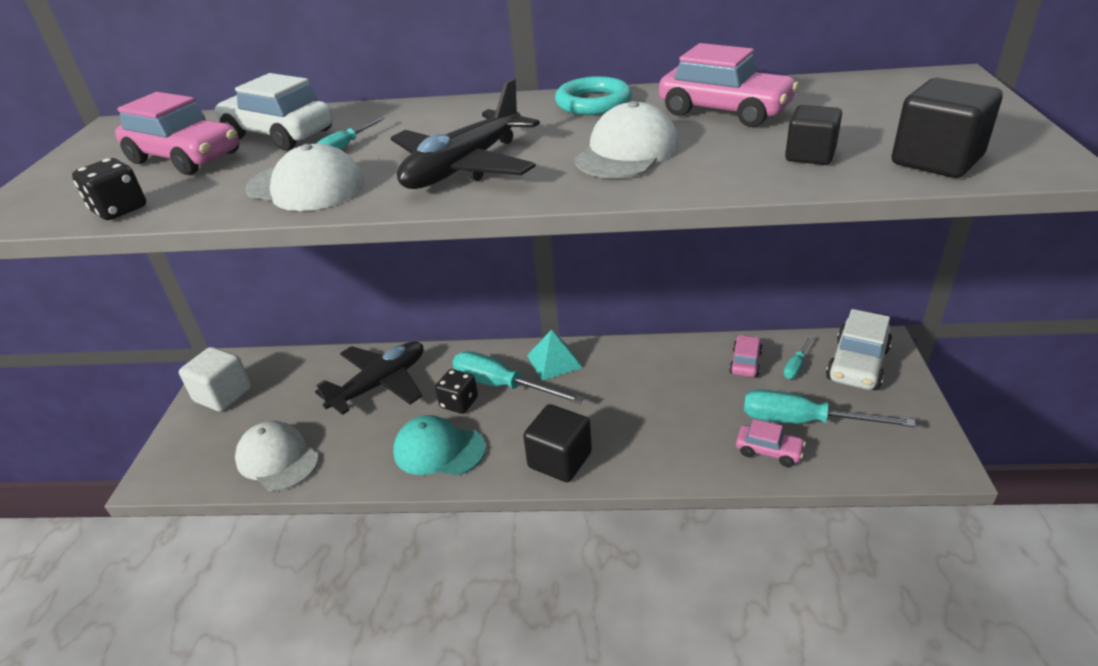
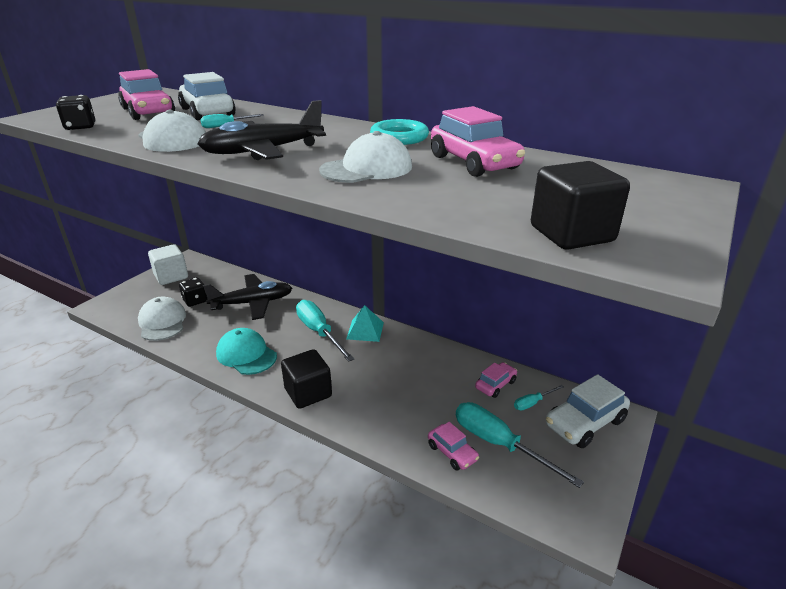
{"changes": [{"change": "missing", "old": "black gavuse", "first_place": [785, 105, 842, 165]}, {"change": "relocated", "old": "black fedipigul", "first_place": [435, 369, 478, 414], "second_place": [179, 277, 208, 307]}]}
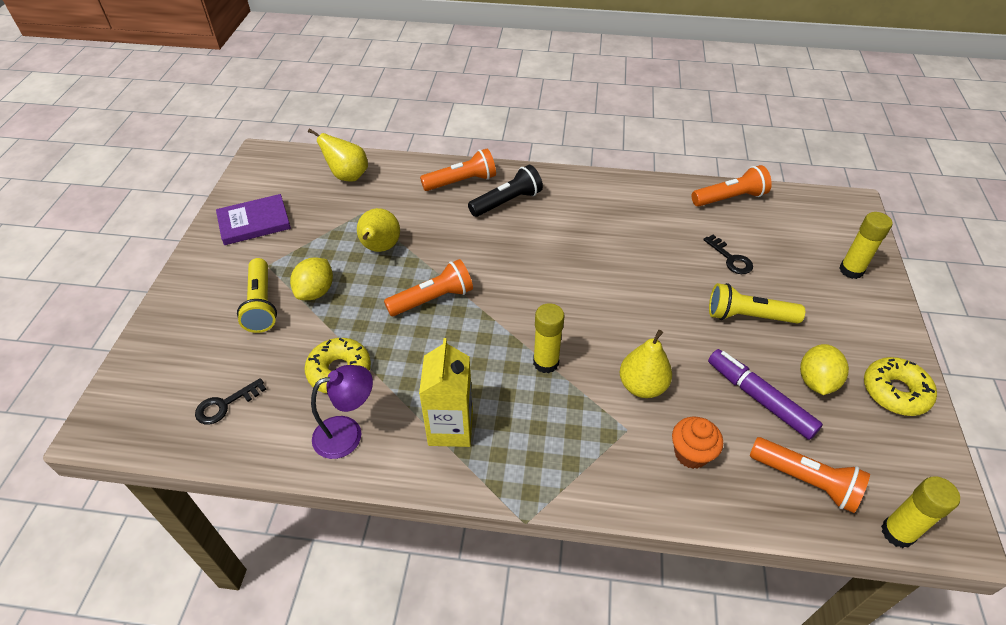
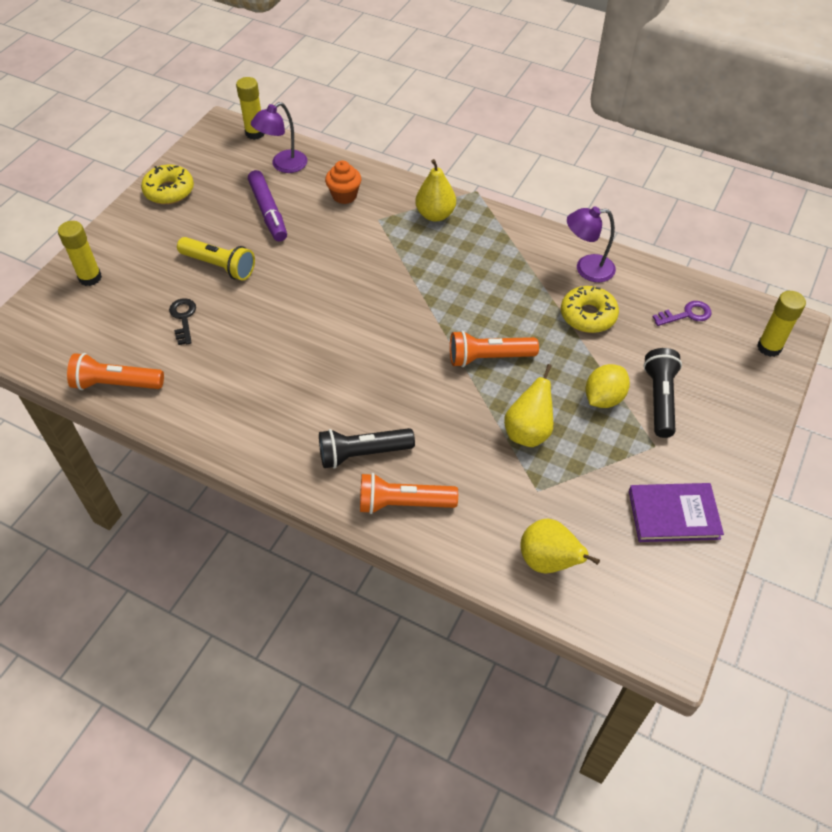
{"changes": [{"change": "missing", "old": "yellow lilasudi", "first_place": [419, 338, 473, 447]}, {"change": "missing", "old": "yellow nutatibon", "first_place": [800, 344, 849, 395]}, {"change": "relocated", "old": "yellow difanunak", "first_place": [533, 303, 565, 373], "second_place": [757, 291, 806, 357]}, {"change": "relocated", "old": "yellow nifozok", "first_place": [620, 330, 672, 398], "second_place": [415, 159, 456, 221]}, {"change": "exchanged", "old": "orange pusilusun", "new": "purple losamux", "first_place": [750, 437, 870, 513], "second_place": [251, 102, 307, 173]}, {"change": "colour", "old": "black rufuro", "new": "purple rufuro", "first_place": [195, 378, 266, 424], "second_place": [653, 301, 711, 326]}, {"change": "colour", "old": "yellow pusilusun", "new": "black pusilusun", "first_place": [237, 258, 277, 333], "second_place": [643, 348, 682, 438]}]}
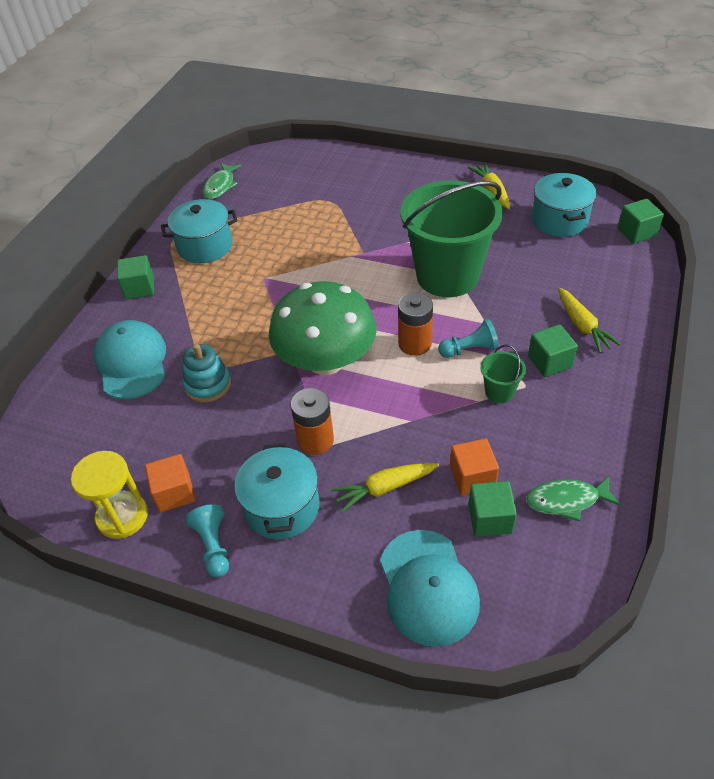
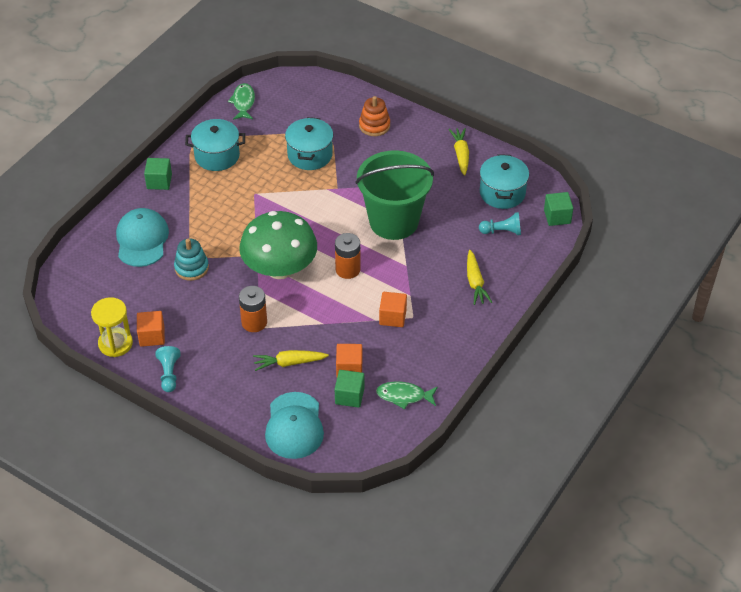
{"changes": [{"change": "missing", "old": "green gavuse", "first_place": [528, 324, 578, 377]}, {"change": "appeared", "new": "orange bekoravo", "second_place": [359, 96, 390, 136]}, {"change": "relocated", "old": "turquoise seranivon", "first_place": [234, 443, 319, 539], "second_place": [285, 117, 333, 170]}, {"change": "relocated", "old": "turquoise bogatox", "first_place": [438, 319, 499, 358], "second_place": [479, 212, 521, 235]}, {"change": "exchanged", "old": "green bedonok", "new": "orange gavuse", "first_place": [480, 345, 526, 403], "second_place": [379, 292, 407, 327]}, {"change": "spun", "old": "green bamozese", "first_place": [203, 163, 242, 199], "second_place": [228, 83, 255, 120], "degrees": 150}]}
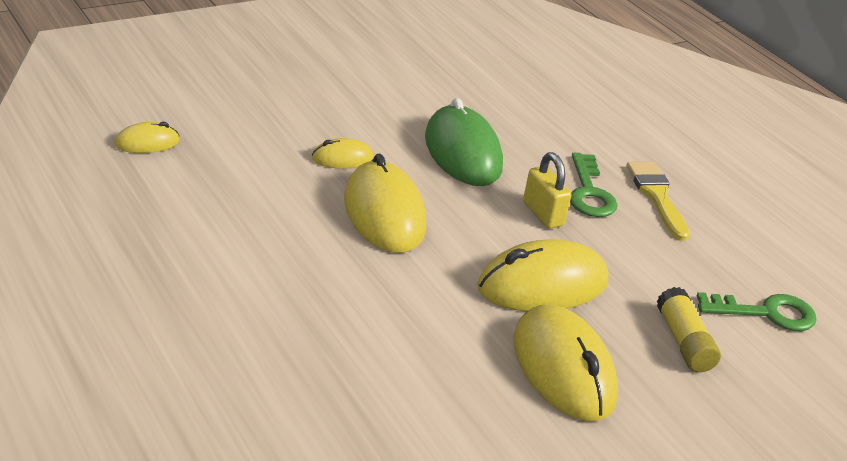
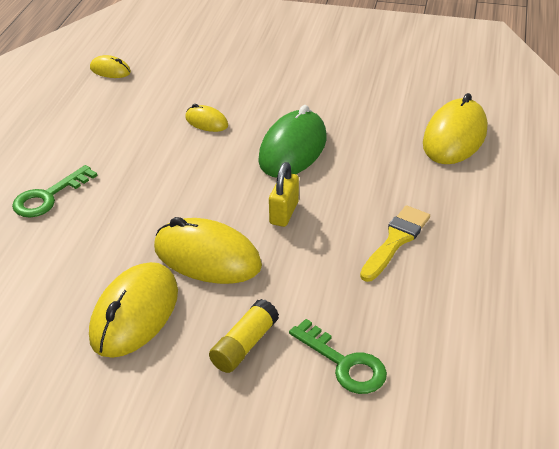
{"changes": [{"change": "relocated", "old": "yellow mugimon", "first_place": [344, 154, 426, 253], "second_place": [423, 93, 487, 164]}, {"change": "relocated", "old": "green rufuro", "first_place": [570, 153, 618, 217], "second_place": [12, 165, 97, 217]}]}
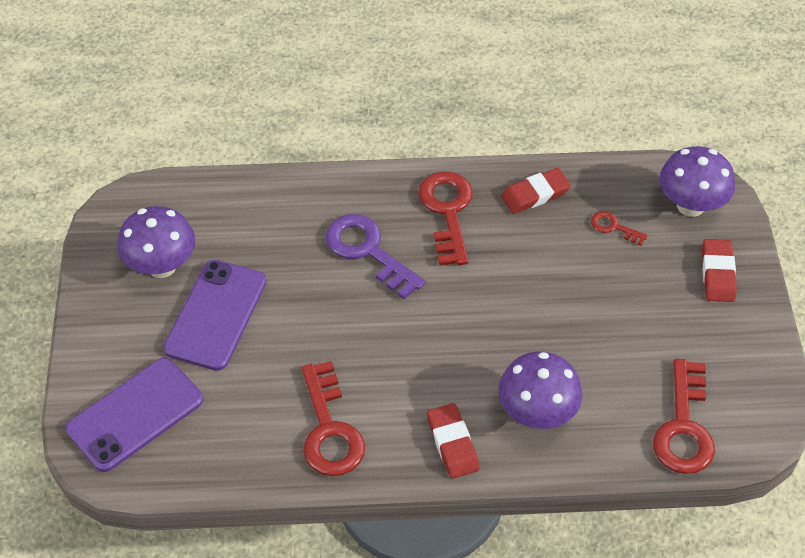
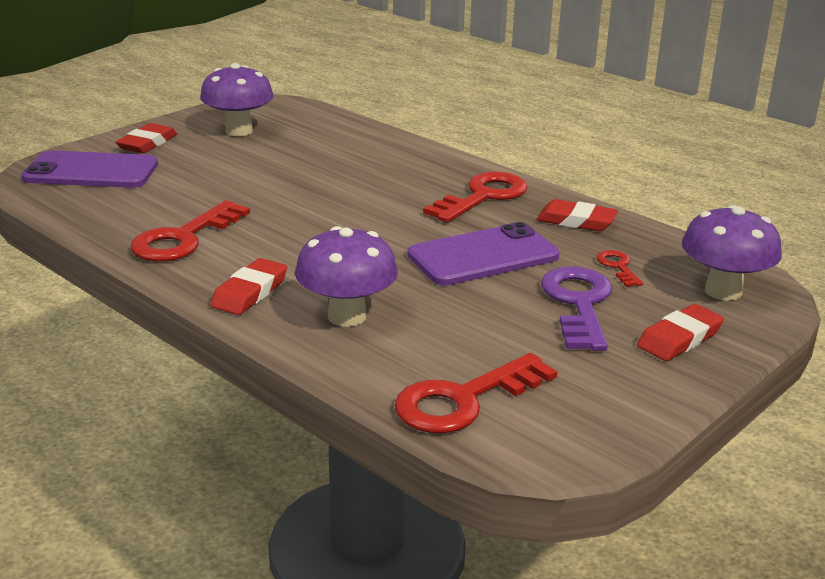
{"changes": [{"change": "appeared", "new": "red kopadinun", "second_place": [116, 123, 177, 153]}, {"change": "relocated", "old": "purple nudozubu", "first_place": [163, 260, 266, 371], "second_place": [408, 222, 560, 285]}, {"change": "relocated", "old": "purple rufuro", "first_place": [326, 214, 426, 300], "second_place": [541, 266, 612, 351]}]}
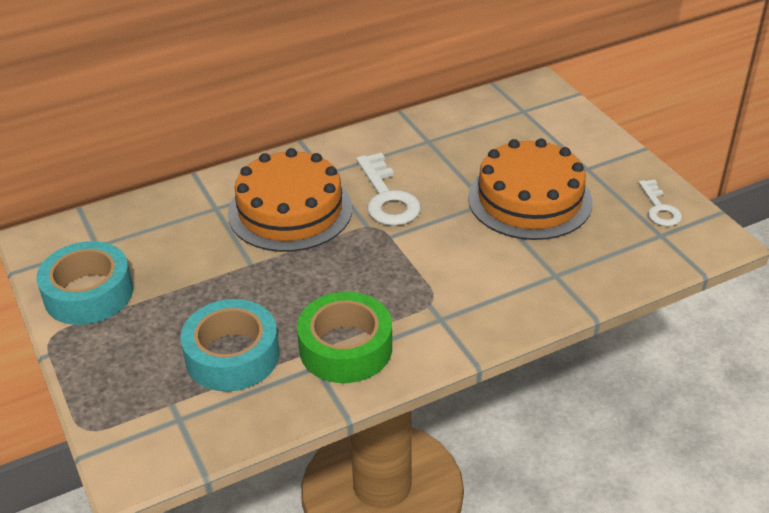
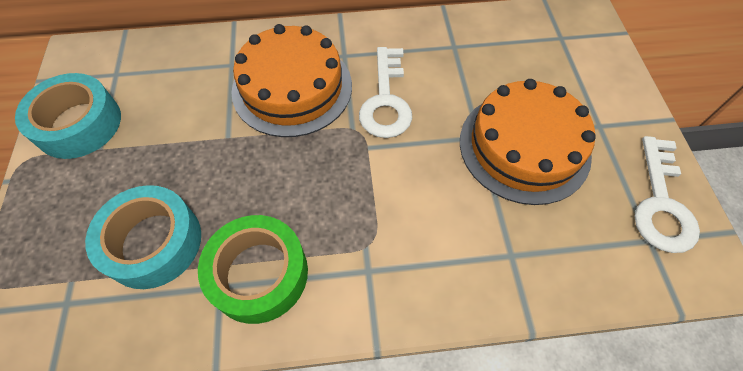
{"changes": [{"change": "size", "old": "white rufuro", "first_place": [639, 179, 682, 226], "second_place": [635, 136, 700, 253], "factor": 1.63}]}
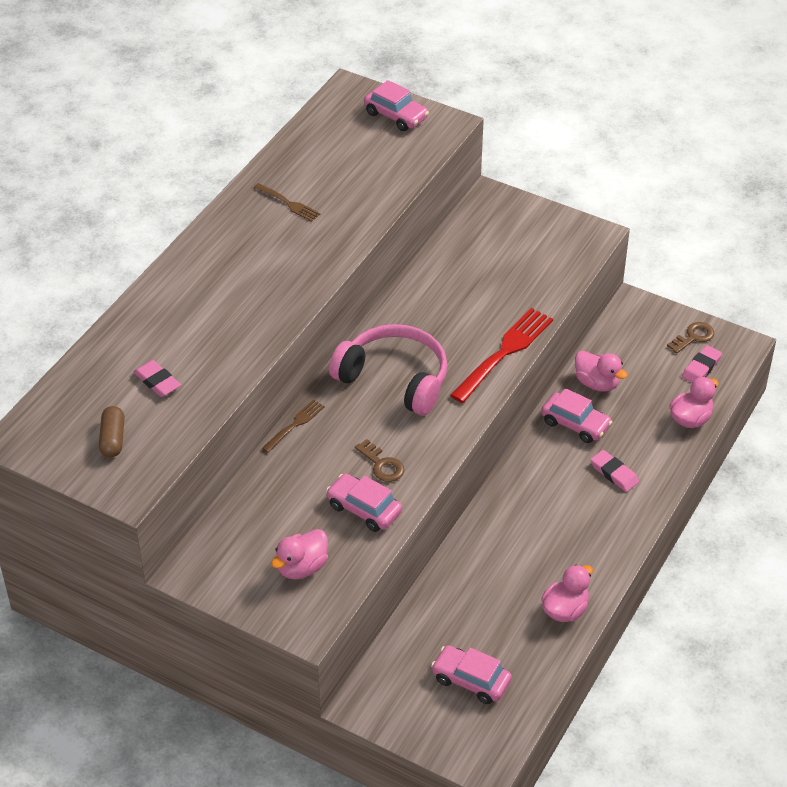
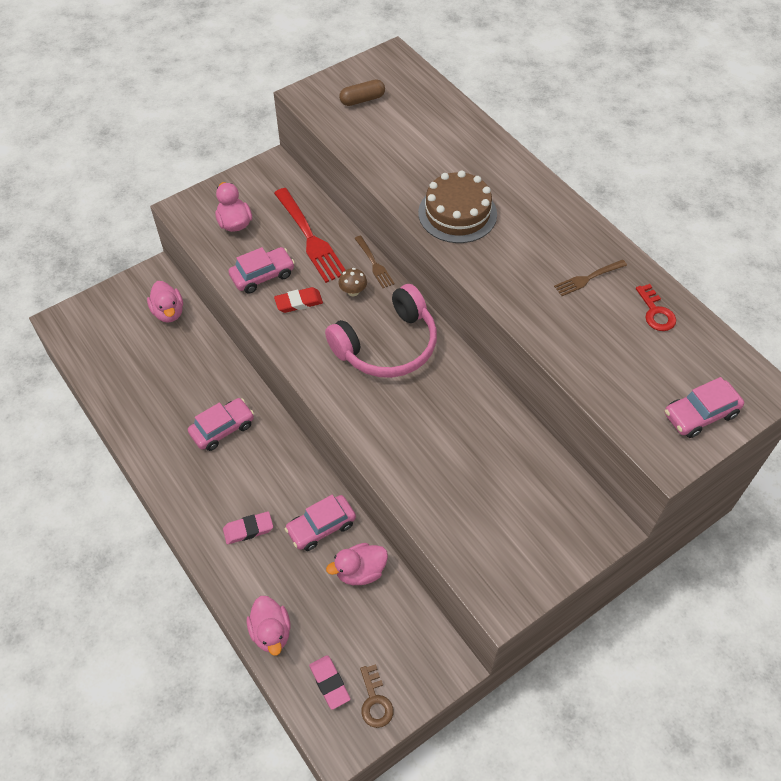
{"changes": [{"change": "missing", "old": "pink kopadinun", "first_place": [134, 360, 181, 397]}, {"change": "appeared", "new": "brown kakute", "second_place": [339, 268, 367, 296]}, {"change": "appeared", "new": "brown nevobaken", "second_place": [418, 171, 497, 243]}, {"change": "appeared", "new": "red rufuro", "second_place": [636, 284, 676, 331]}, {"change": "relocated", "old": "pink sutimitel", "first_place": [431, 645, 512, 704], "second_place": [188, 398, 254, 451]}, {"change": "relocated", "old": "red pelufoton", "first_place": [450, 308, 553, 403], "second_place": [274, 188, 345, 283]}, {"change": "relocated", "old": "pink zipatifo", "first_place": [541, 565, 593, 622], "second_place": [147, 281, 183, 323]}, {"change": "exchanged", "old": "brown rufuro", "new": "red kopadinun", "first_place": [355, 439, 404, 482], "second_place": [274, 287, 323, 313]}, {"change": "spun", "old": "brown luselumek", "first_place": [99, 406, 125, 458], "second_place": [339, 79, 385, 106], "degrees": -45}]}
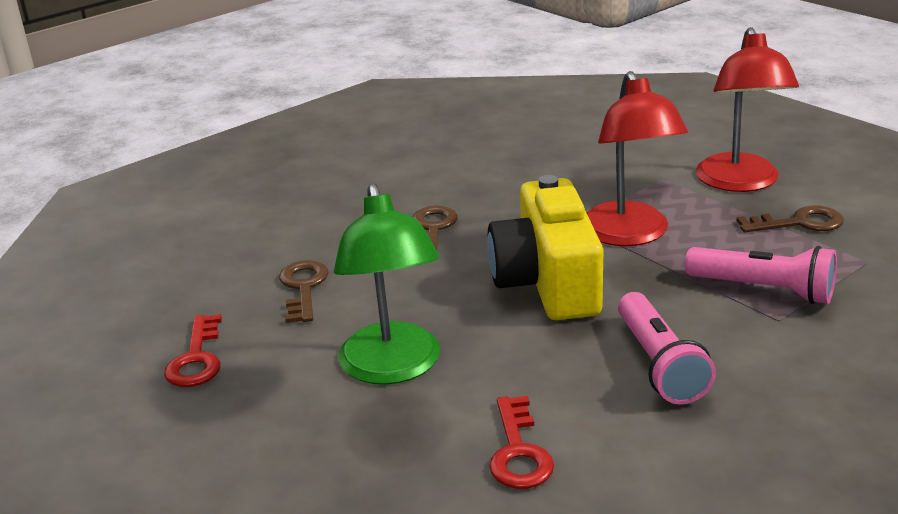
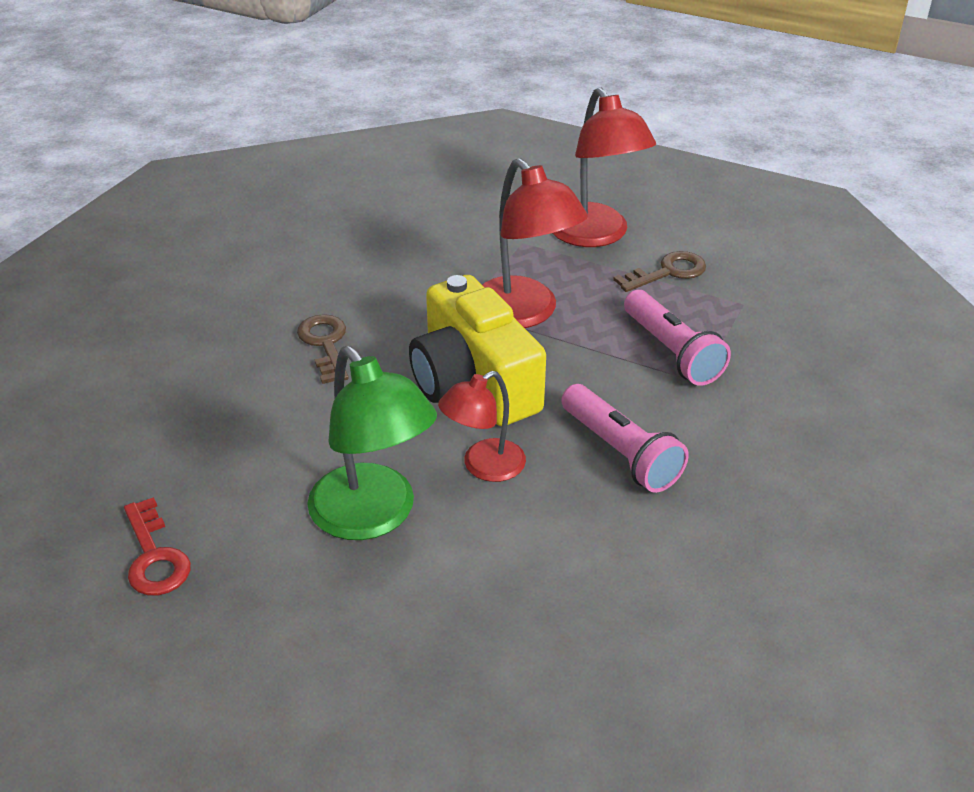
{"changes": [{"change": "missing", "old": "brown rufuro", "first_place": [279, 260, 329, 323]}, {"change": "missing", "old": "red rufuro", "first_place": [489, 396, 554, 489]}, {"change": "appeared", "new": "red losamux", "second_place": [438, 371, 526, 482]}, {"change": "spun", "old": "pink pusilusun", "first_place": [685, 246, 837, 304], "second_place": [624, 290, 731, 386], "degrees": 60}]}
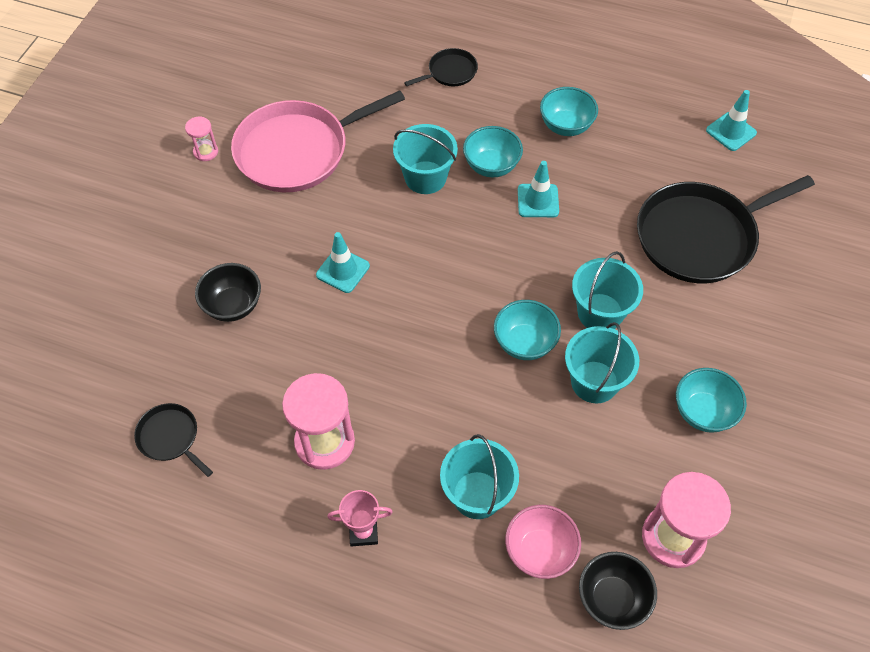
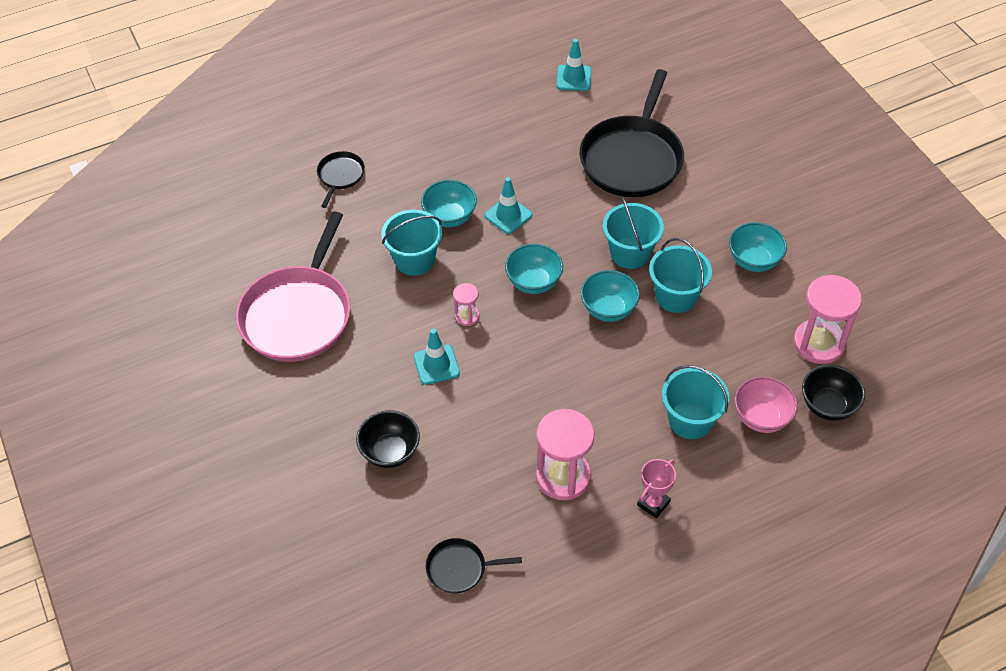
{"changes": [{"change": "relocated", "old": "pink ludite", "first_place": [185, 117, 218, 161], "second_place": [453, 283, 480, 326]}, {"change": "relocated", "old": "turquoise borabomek", "first_place": [540, 87, 598, 136], "second_place": [505, 244, 563, 294]}]}
